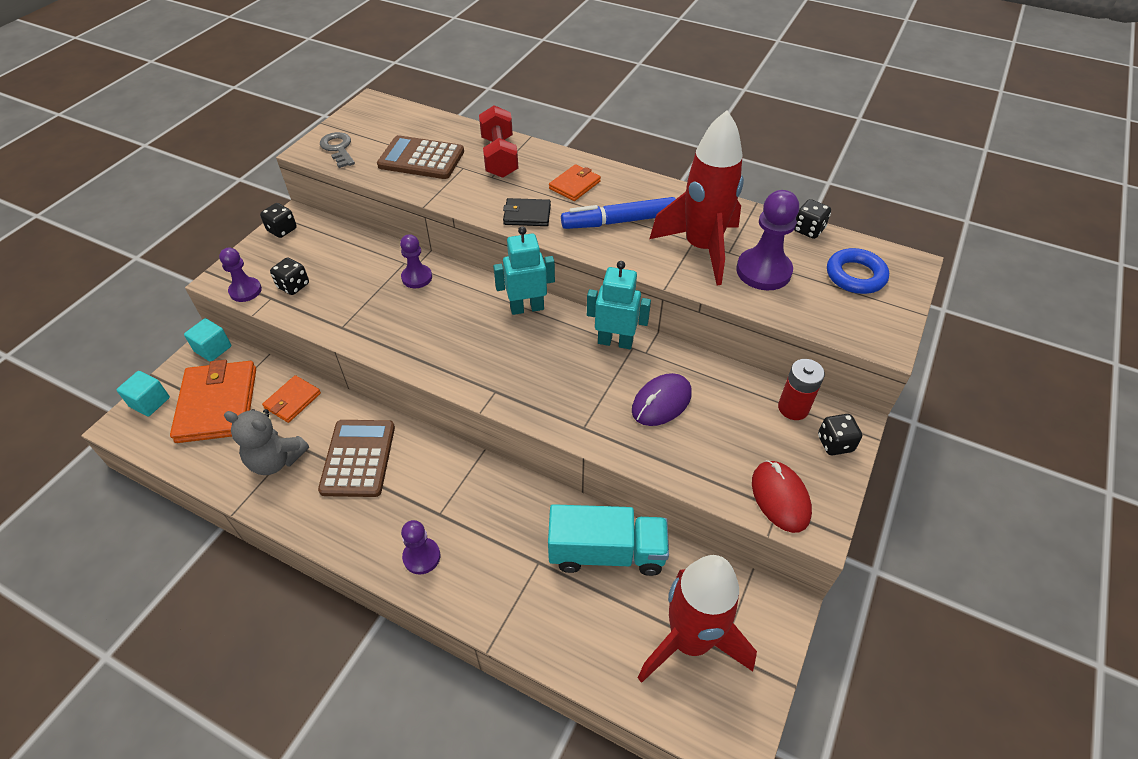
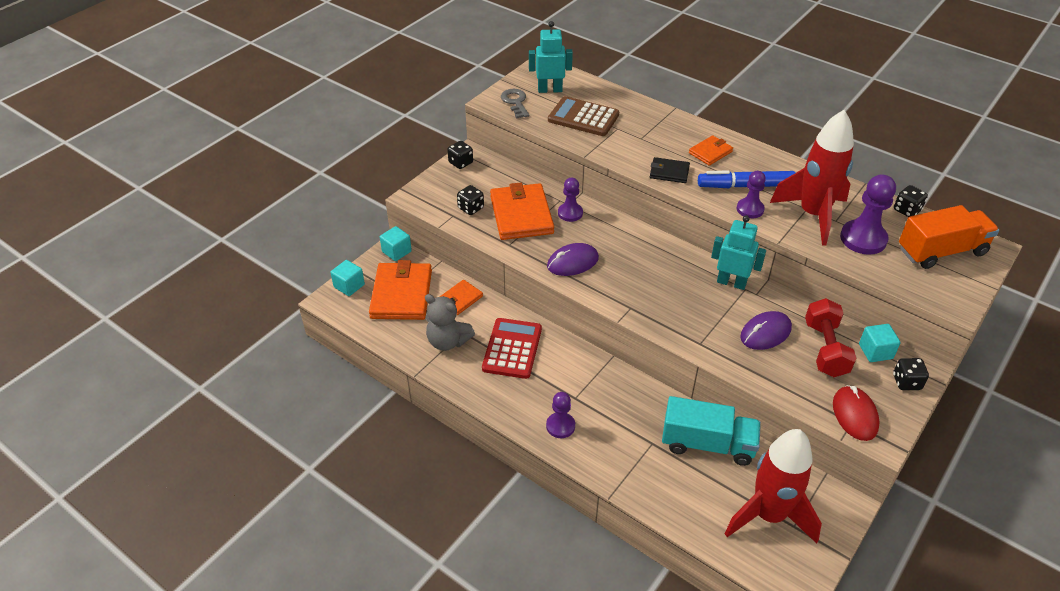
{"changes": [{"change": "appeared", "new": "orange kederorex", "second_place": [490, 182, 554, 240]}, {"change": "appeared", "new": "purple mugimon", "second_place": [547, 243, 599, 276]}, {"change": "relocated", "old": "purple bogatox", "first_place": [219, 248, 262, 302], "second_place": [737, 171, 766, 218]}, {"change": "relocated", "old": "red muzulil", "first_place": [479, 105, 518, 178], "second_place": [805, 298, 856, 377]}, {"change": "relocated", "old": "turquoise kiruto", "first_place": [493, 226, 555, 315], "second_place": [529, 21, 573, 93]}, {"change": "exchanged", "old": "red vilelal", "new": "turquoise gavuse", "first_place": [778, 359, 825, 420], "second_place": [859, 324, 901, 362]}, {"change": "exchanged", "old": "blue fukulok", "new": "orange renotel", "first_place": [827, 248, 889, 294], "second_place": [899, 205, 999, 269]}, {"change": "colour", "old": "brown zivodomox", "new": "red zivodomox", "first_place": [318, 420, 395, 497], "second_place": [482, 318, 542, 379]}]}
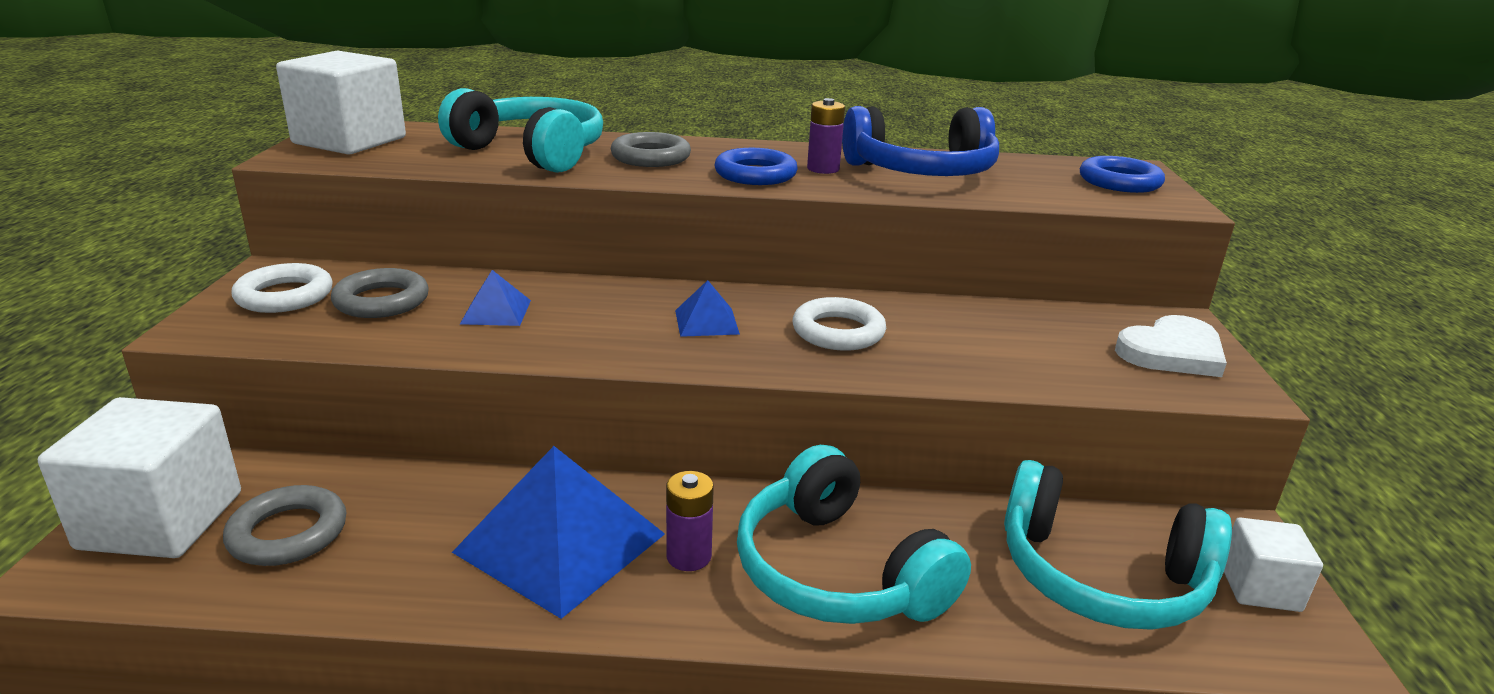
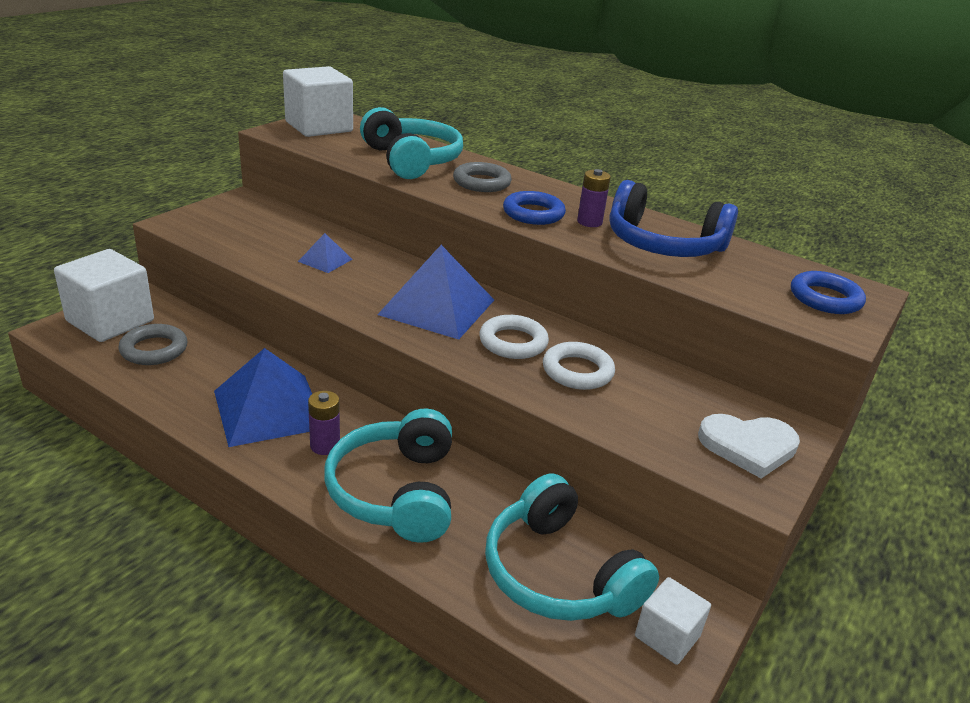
{"changes": [{"change": "missing", "old": "grey fukulok", "first_place": [331, 268, 429, 318]}, {"change": "relocated", "old": "white fukulok", "first_place": [231, 263, 333, 313], "second_place": [543, 342, 615, 390]}, {"change": "size", "old": "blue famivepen", "first_place": [675, 280, 740, 337], "second_place": [377, 245, 494, 340], "factor": 2.12}]}
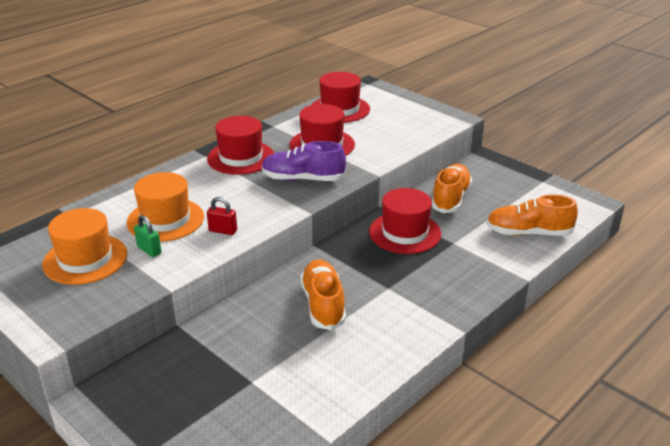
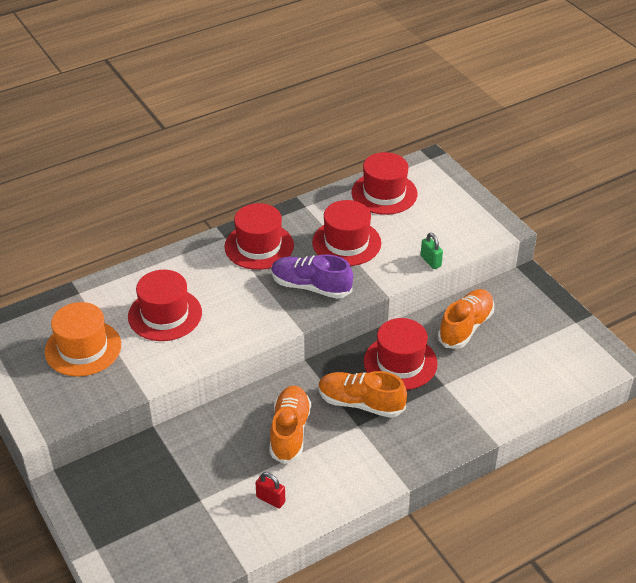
{"changes": [{"change": "relocated", "old": "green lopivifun", "first_place": [134, 215, 161, 257], "second_place": [421, 233, 443, 269]}, {"change": "relocated", "old": "red lopivifun", "first_place": [207, 197, 237, 235], "second_place": [255, 472, 285, 509]}, {"change": "relocated", "old": "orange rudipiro", "first_place": [486, 194, 578, 236], "second_place": [319, 371, 407, 418]}, {"change": "colour", "old": "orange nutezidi", "new": "red nutezidi", "first_place": [126, 172, 204, 242], "second_place": [128, 270, 202, 341]}]}
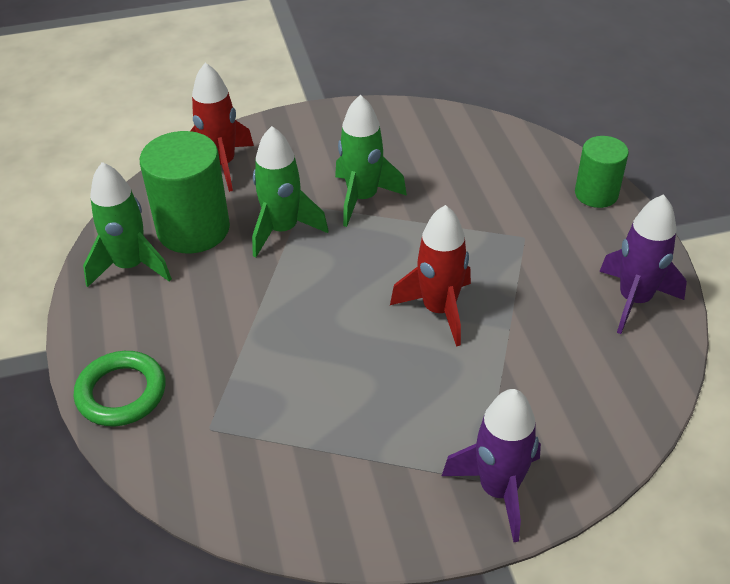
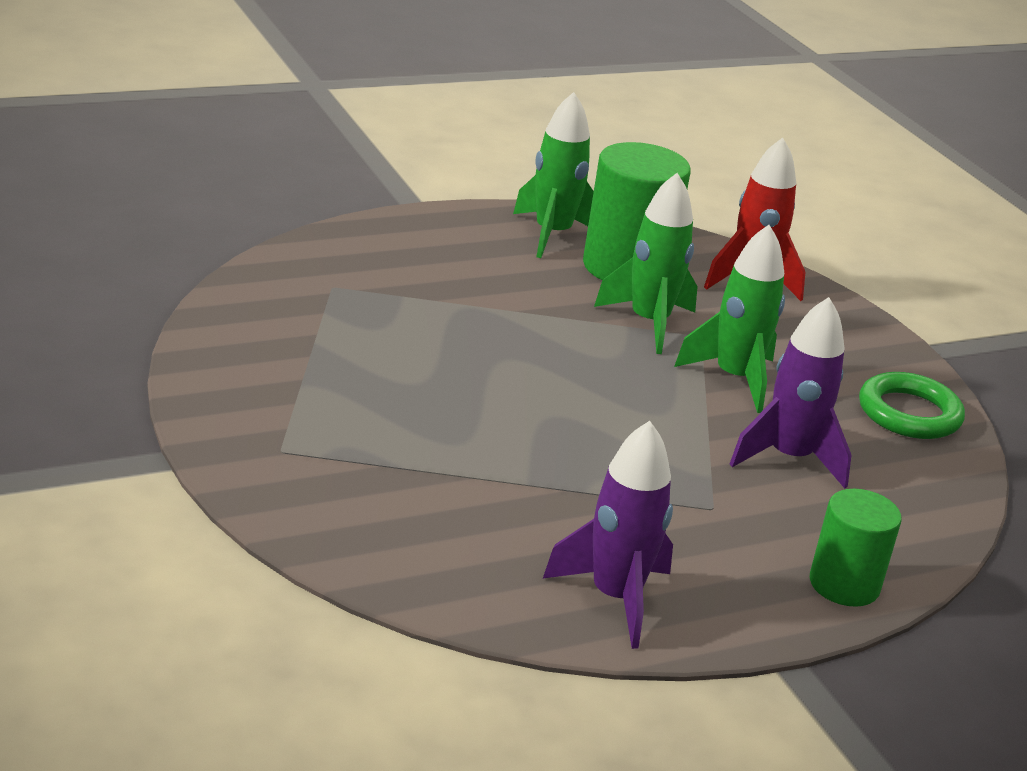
{"changes": [{"change": "missing", "old": "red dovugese", "first_place": [390, 205, 471, 347]}, {"change": "relocated", "old": "green fukulok", "first_place": [74, 351, 165, 426], "second_place": [859, 372, 965, 439]}, {"change": "relocated", "old": "purple dovugese", "first_place": [442, 389, 541, 542], "second_place": [730, 297, 851, 488]}]}
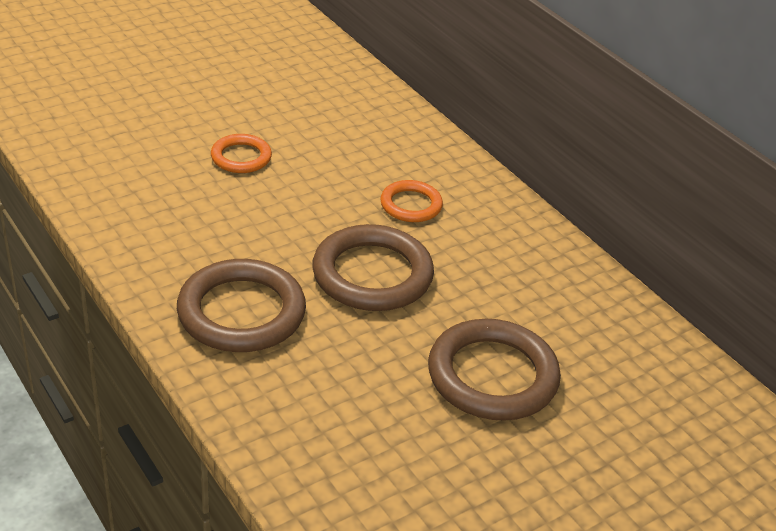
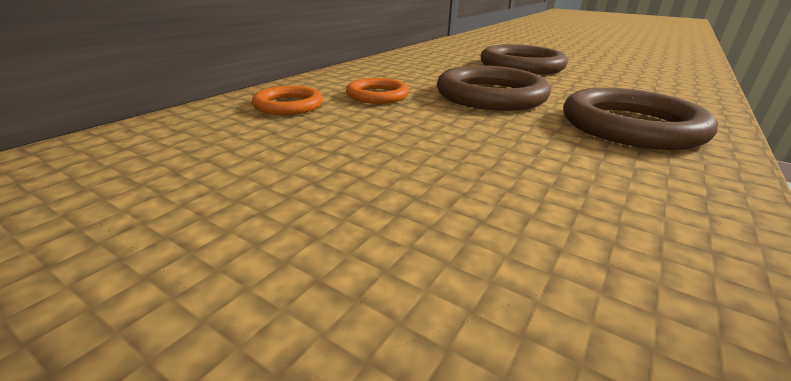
{"changes": [{"change": "relocated", "old": "orange fukulok", "first_place": [211, 134, 272, 173], "second_place": [252, 86, 323, 115]}]}
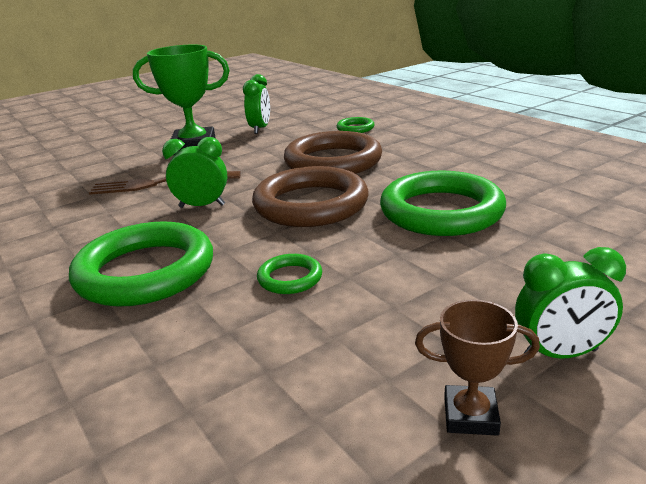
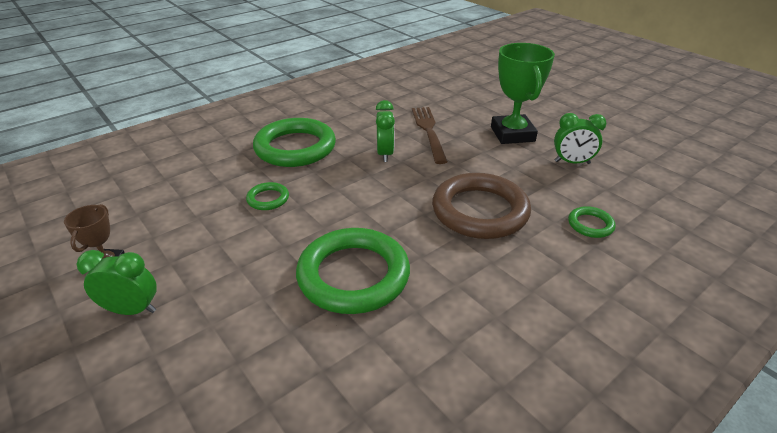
{"changes": [{"change": "missing", "old": "brown fukulok", "first_place": [252, 166, 368, 227]}, {"change": "spun", "old": "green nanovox", "first_place": [515, 247, 626, 360], "second_place": [76, 250, 157, 315], "degrees": 105}]}
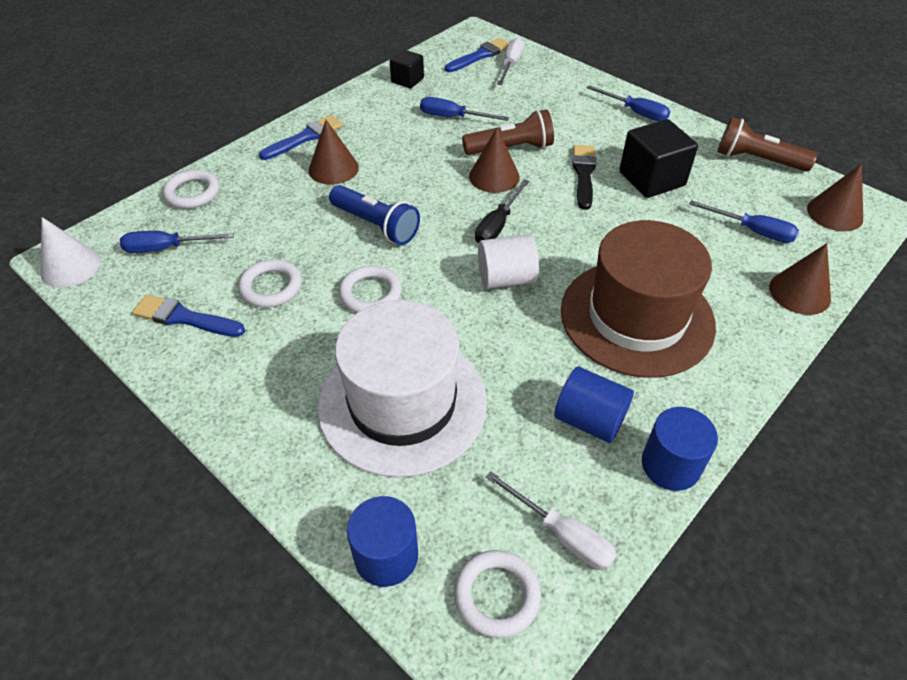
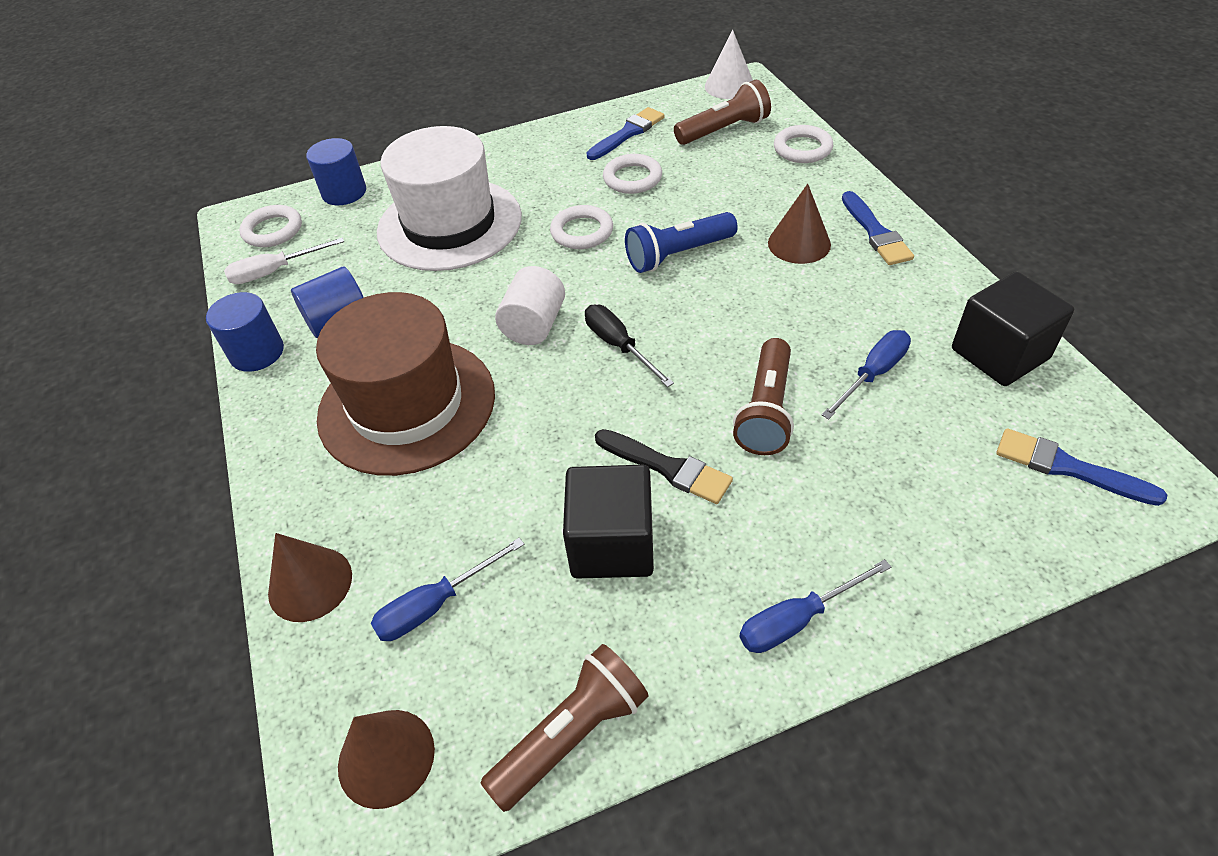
{"changes": [{"change": "missing", "old": "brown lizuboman", "first_place": [469, 128, 520, 193]}, {"change": "missing", "old": "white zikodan", "first_place": [497, 38, 524, 85]}, {"change": "exchanged", "old": "blue zikodan", "new": "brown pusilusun", "first_place": [120, 231, 234, 253], "second_place": [674, 80, 771, 145]}, {"change": "spun", "old": "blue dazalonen", "first_place": [445, 38, 509, 72], "second_place": [996, 428, 1167, 506], "degrees": 135}, {"change": "size", "old": "black gavuse", "first_place": [390, 49, 424, 88], "second_place": [952, 271, 1074, 386], "factor": 1.71}]}
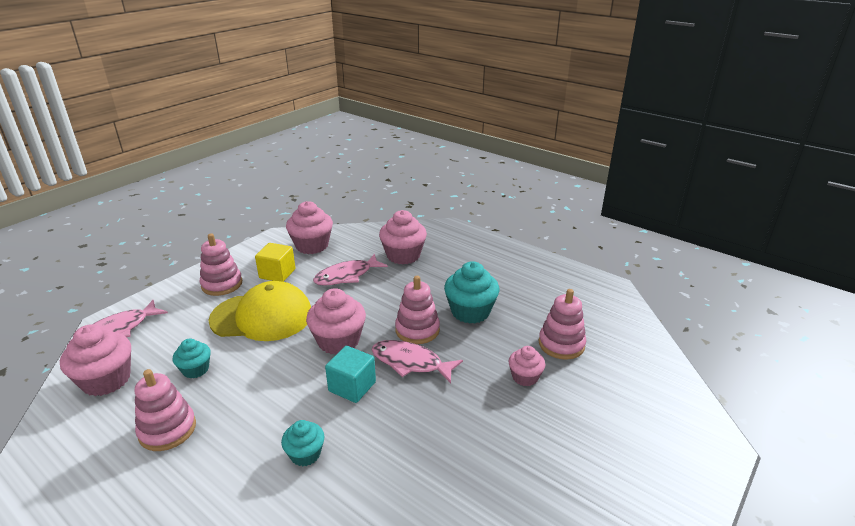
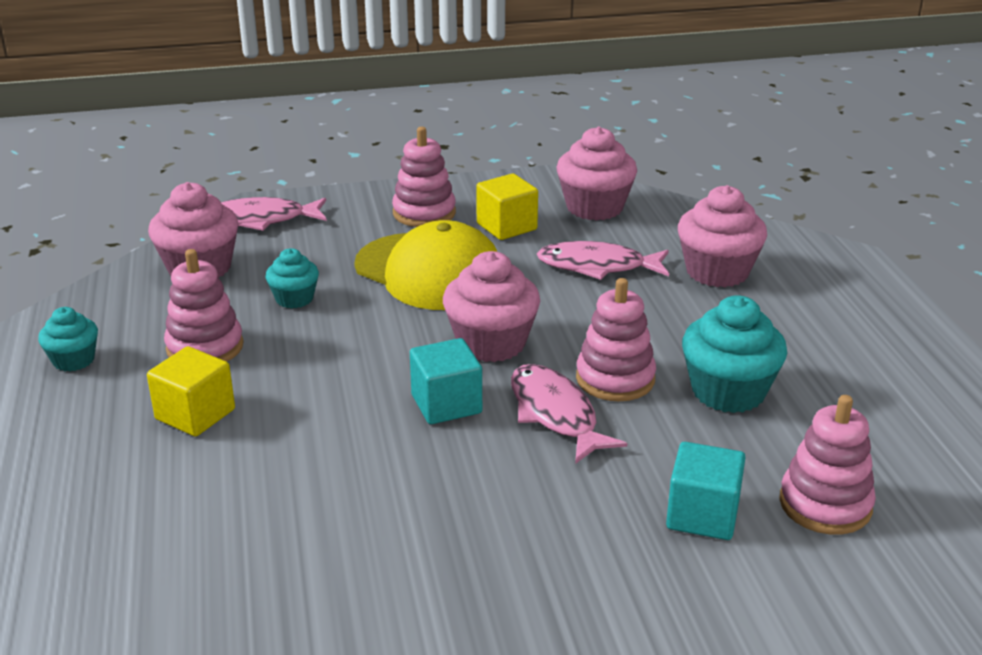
{"changes": [{"change": "appeared", "new": "yellow gavuse", "second_place": [147, 346, 235, 437]}, {"change": "relocated", "old": "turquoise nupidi", "first_place": [281, 420, 325, 466], "second_place": [38, 307, 98, 372]}, {"change": "exchanged", "old": "pink nupidi", "new": "turquoise gavuse", "first_place": [508, 346, 545, 386], "second_place": [666, 442, 746, 540]}]}
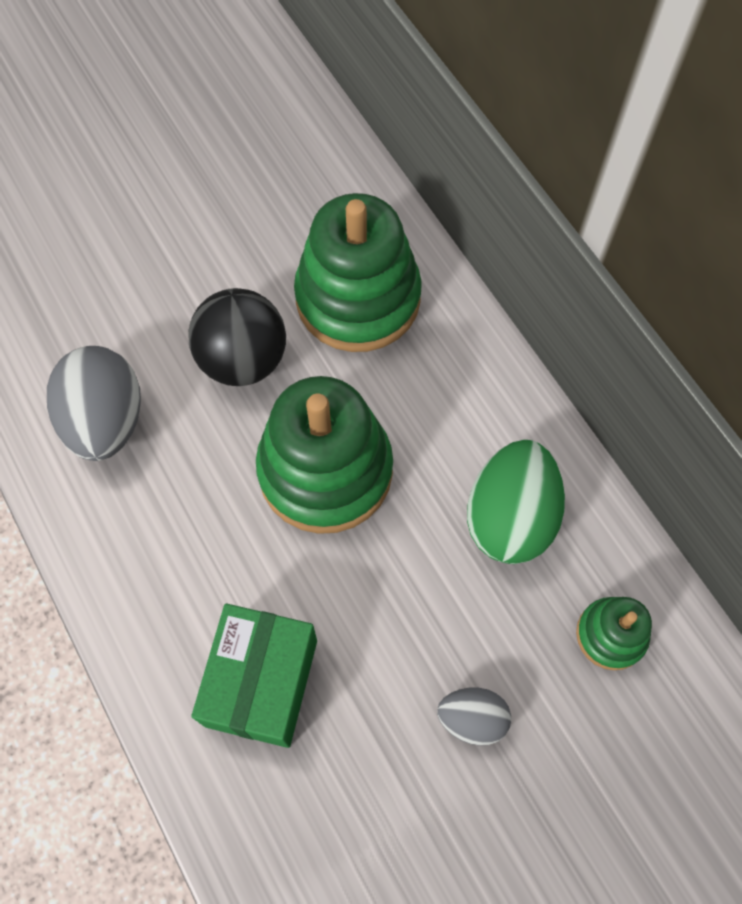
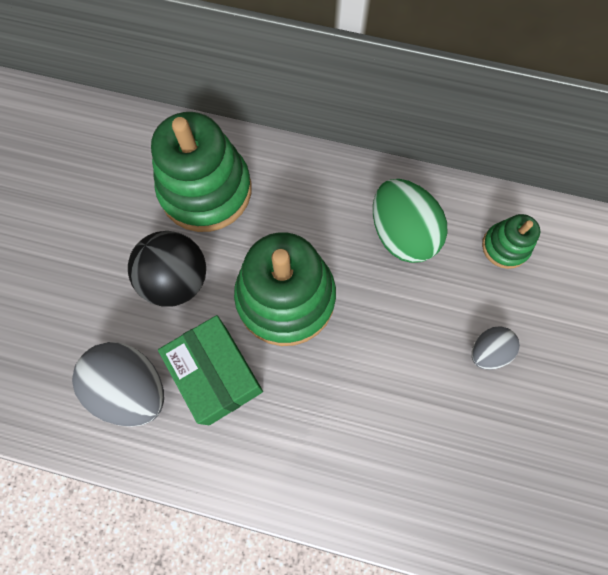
{"changes": [{"change": "relocated", "old": "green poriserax", "first_place": [191, 604, 317, 748], "second_place": [158, 315, 263, 425]}]}
